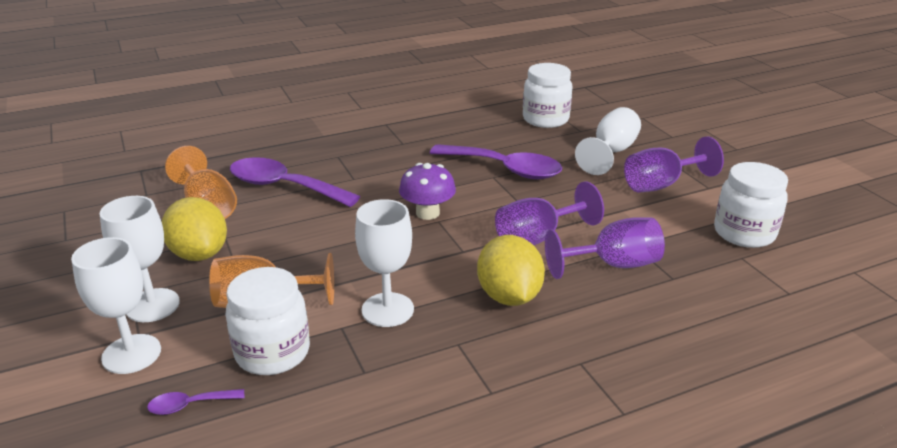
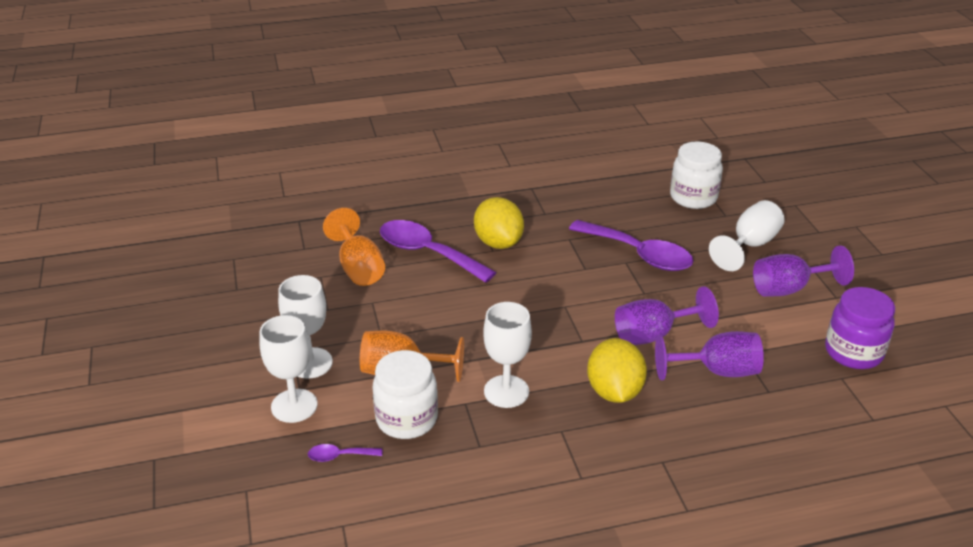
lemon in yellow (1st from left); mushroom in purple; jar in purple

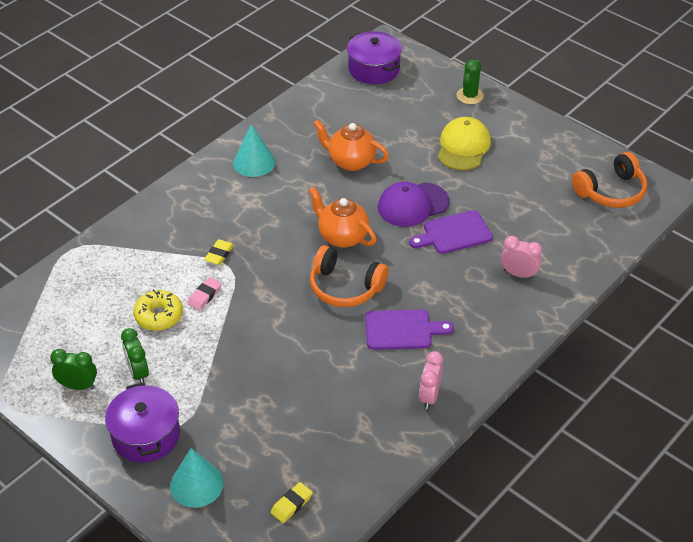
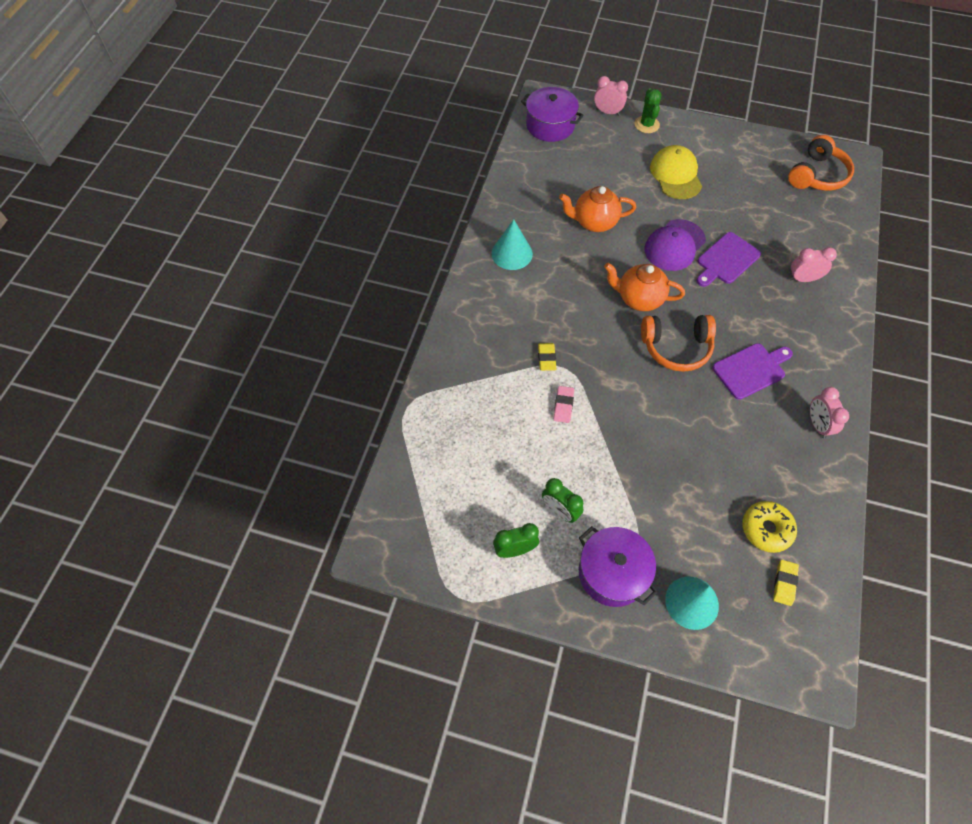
donut in yellow; clock in pink (1st from left)

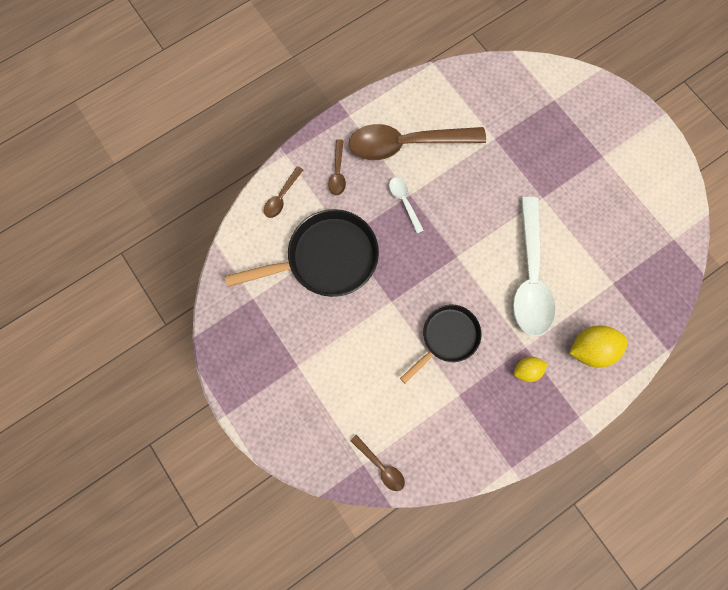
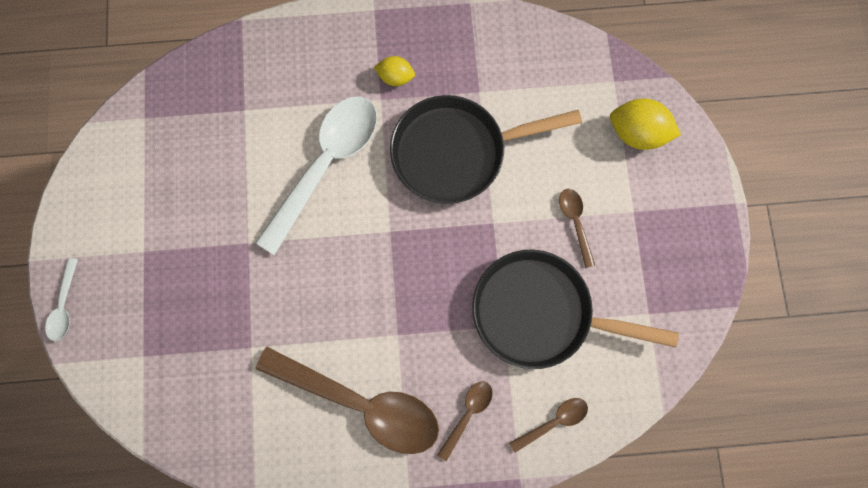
spoon in brown (4th from left); spoon in white (1st from left); pan in black (1st from left); lemon in yellow (2nd from left)

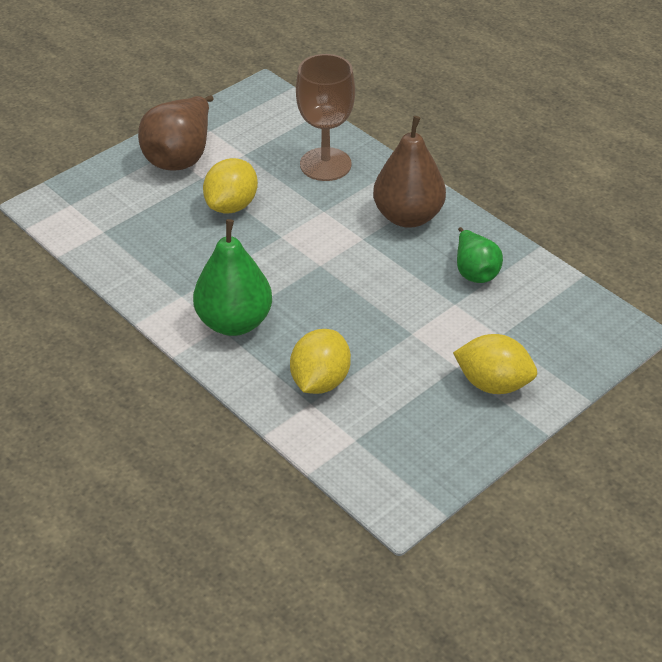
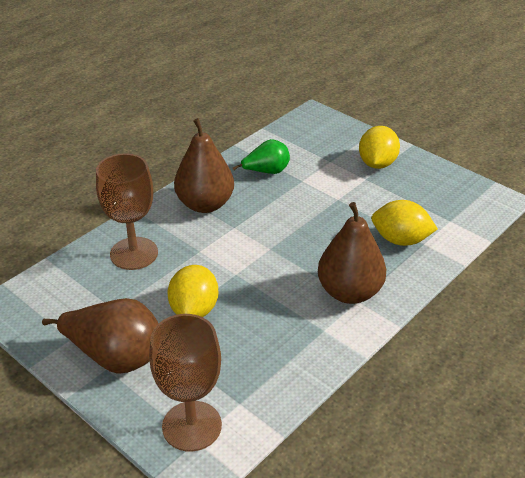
pear in brown (3rd from left); lemon in yellow (1st from left); goblet in brown (2nd from left)

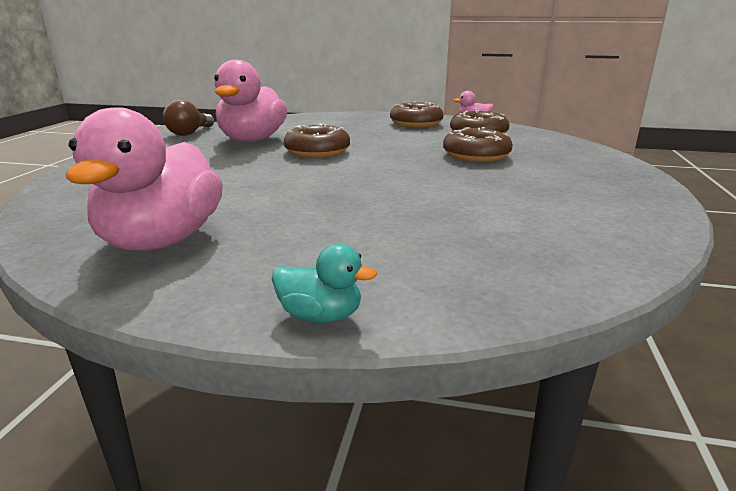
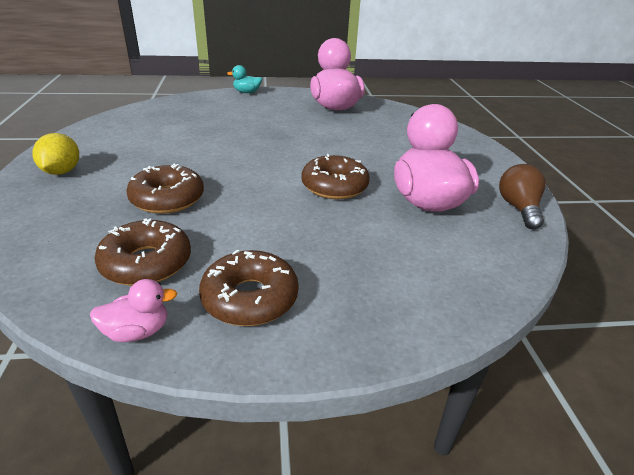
lemon in yellow

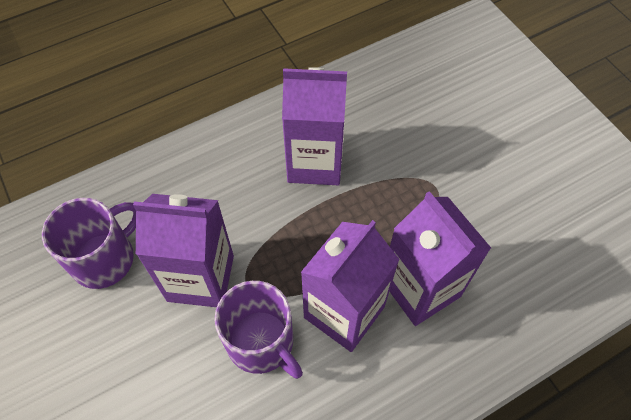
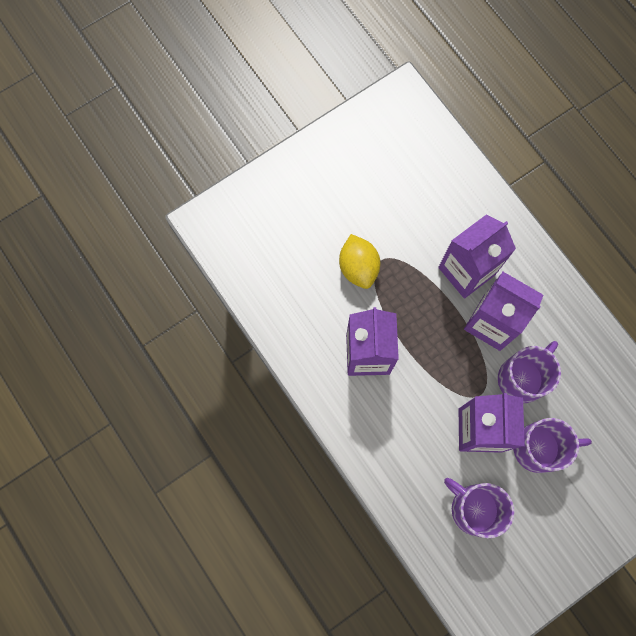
lemon in yellow; mug in purple (3rd from left)

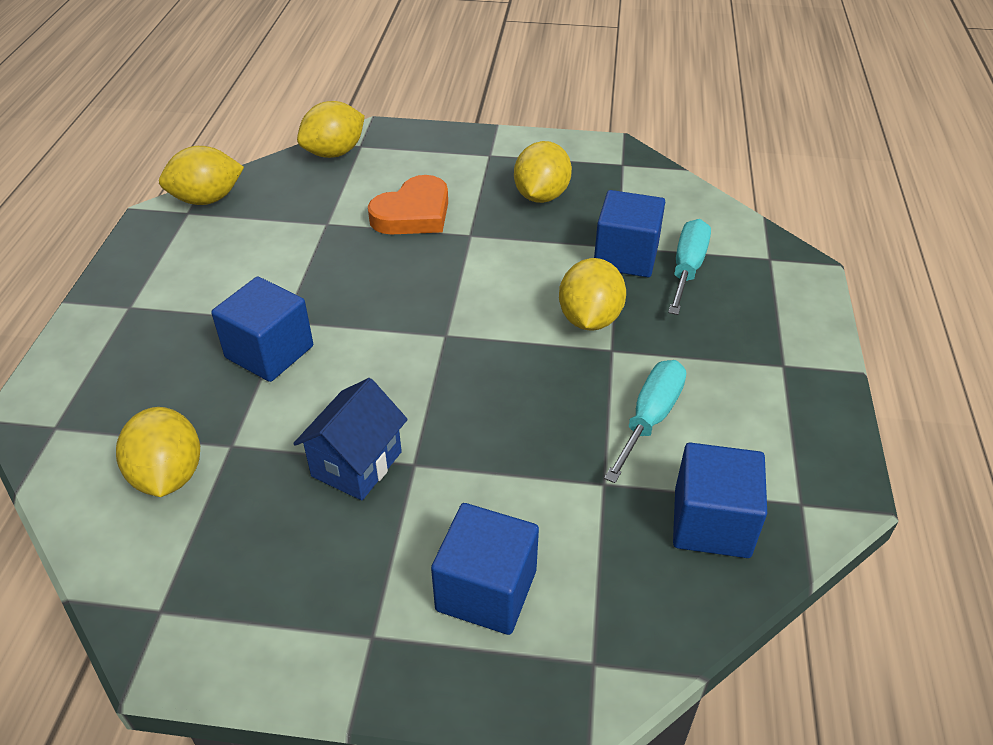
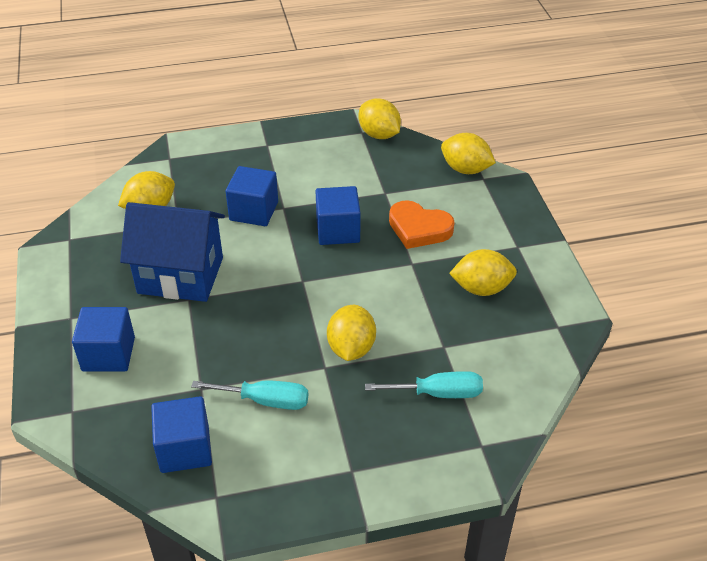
house in blue; lemon in yellow (2nd from left); cube in blue (4th from left)

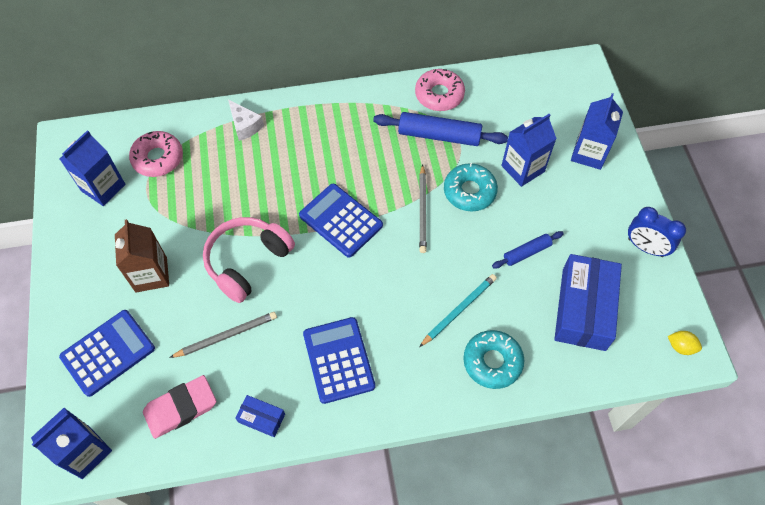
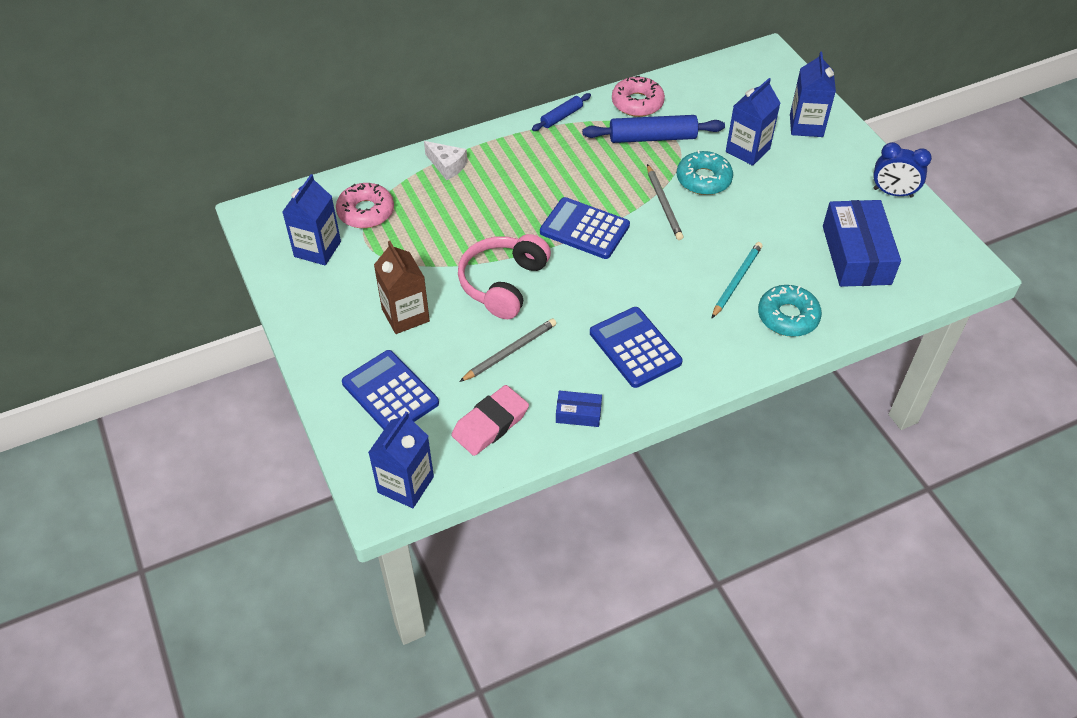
calculator in blue (1st from left); rolling pin in blue (1st from left); lemon in yellow

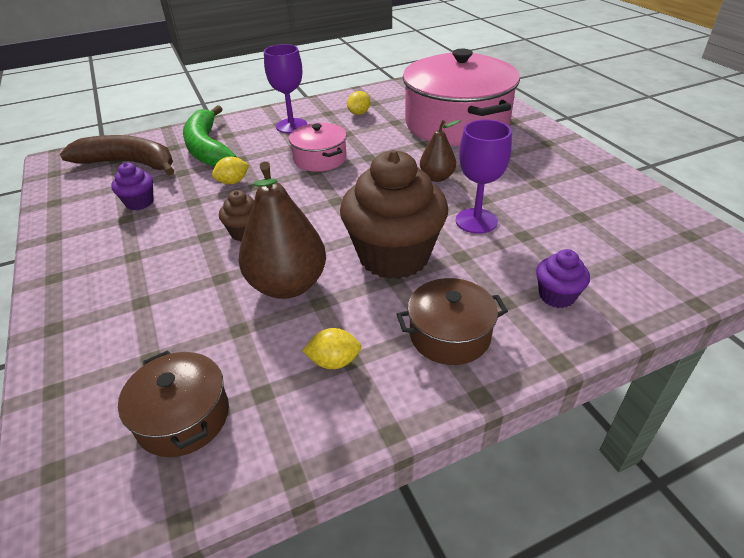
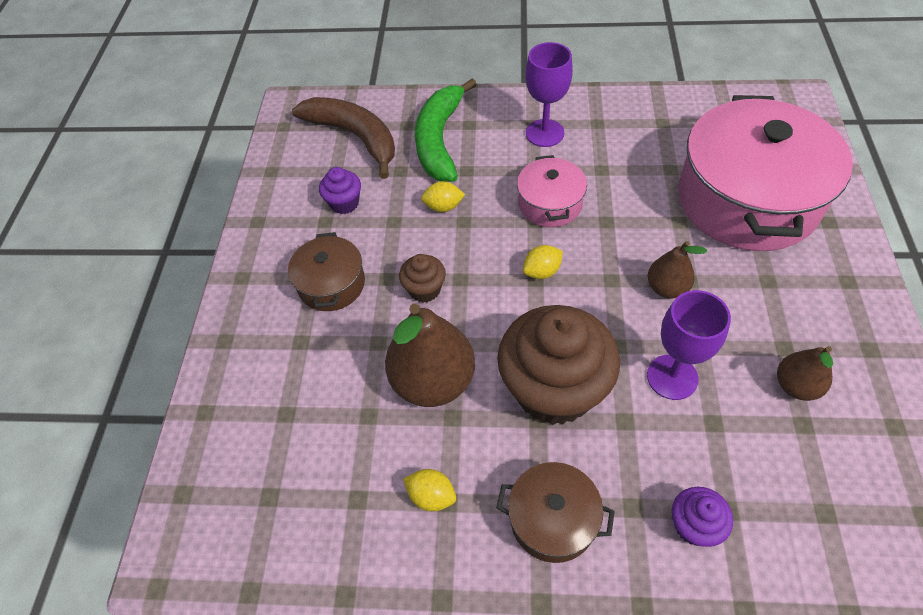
pot in brown (1st from left); lemon in yellow (3rd from left); pear in brown (3rd from left)

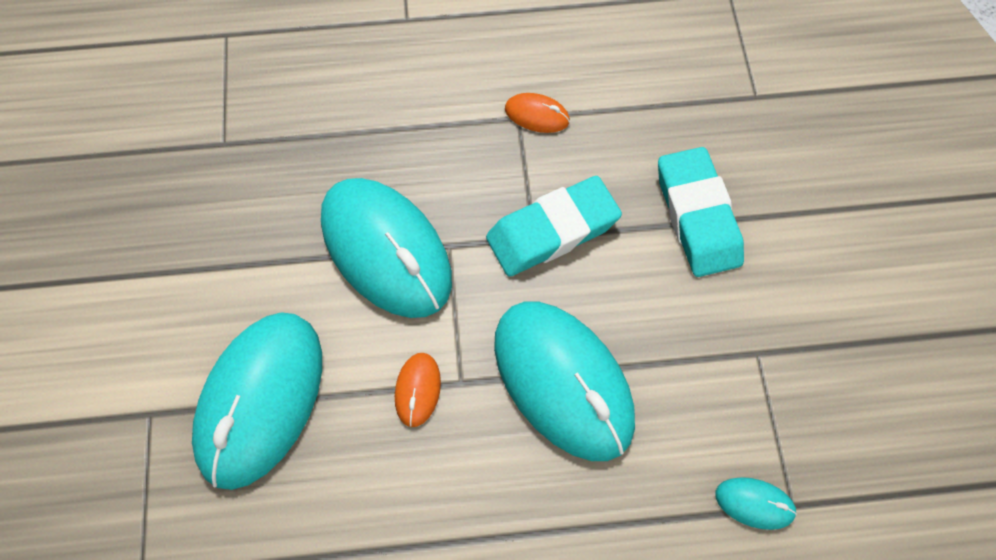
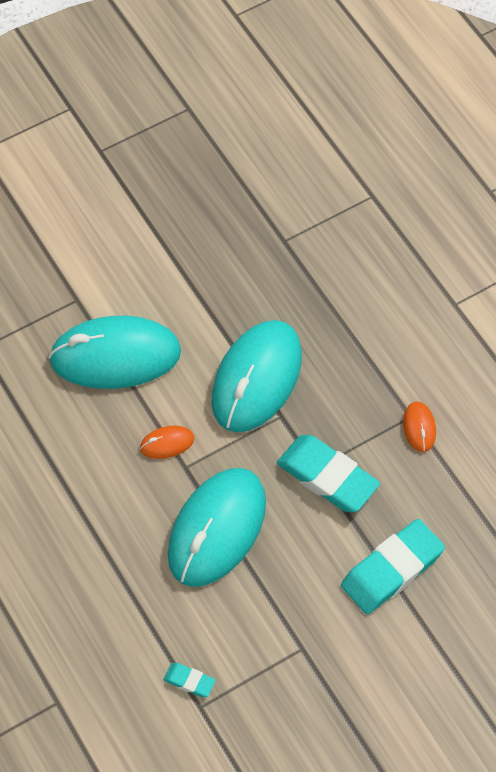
eraser in turquoise (1st from left)

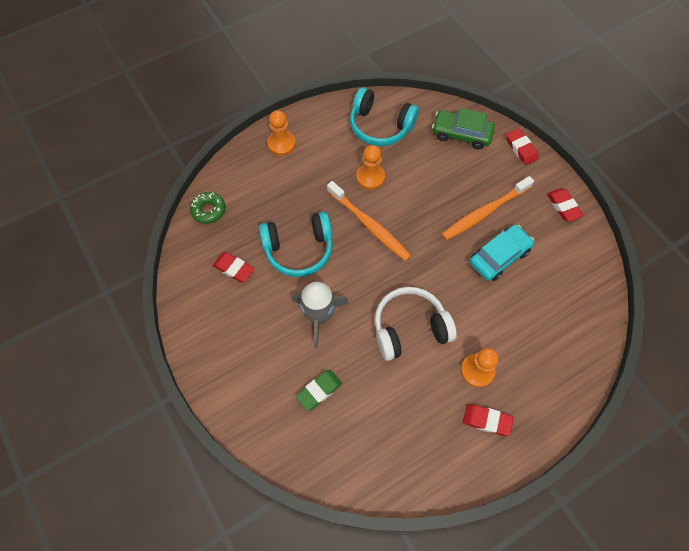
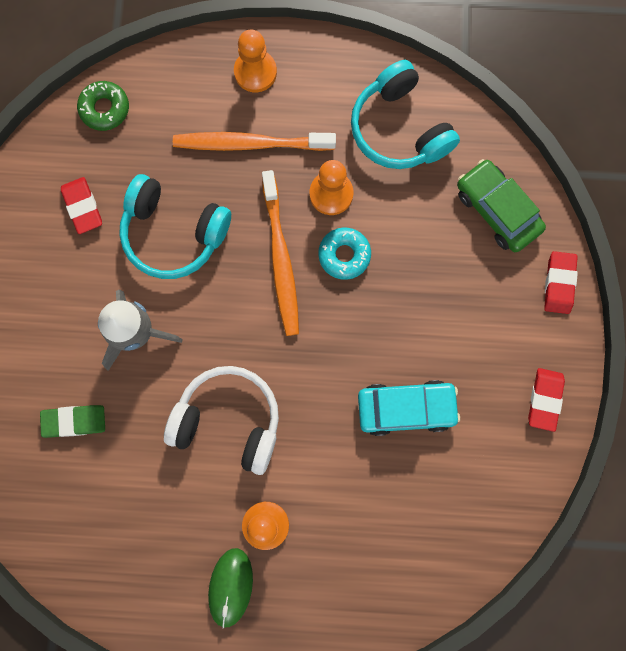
toothbrush in orange (1st from left); mouse in green; donut in turquoise

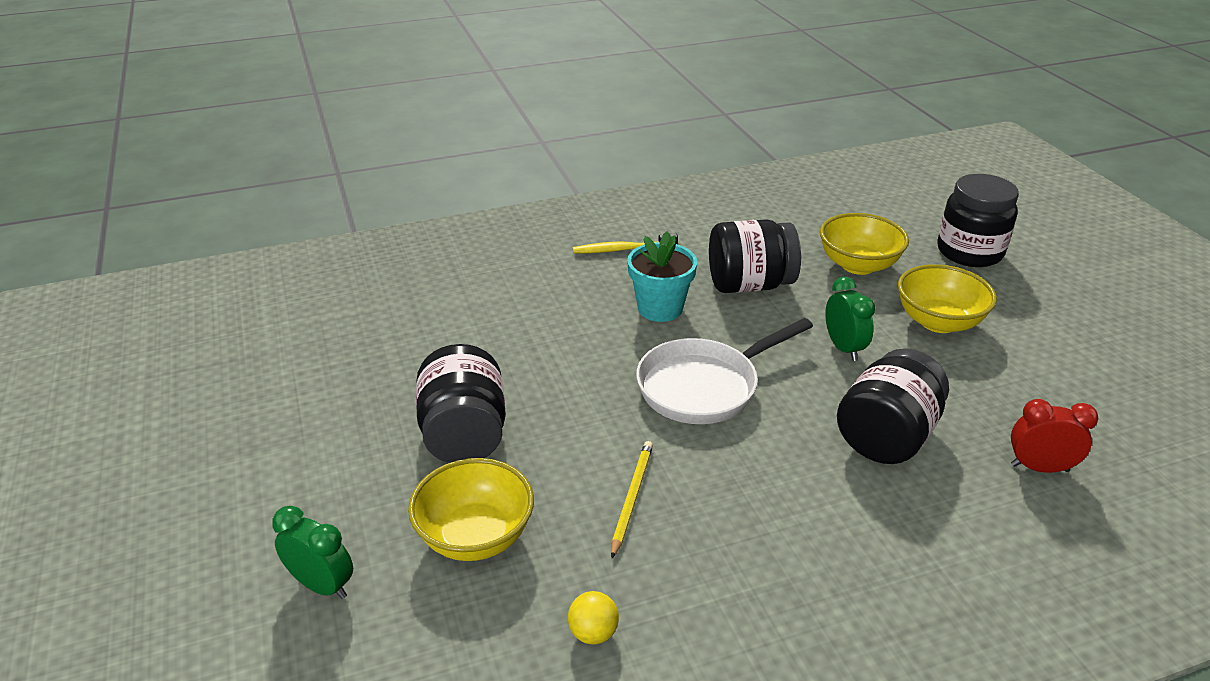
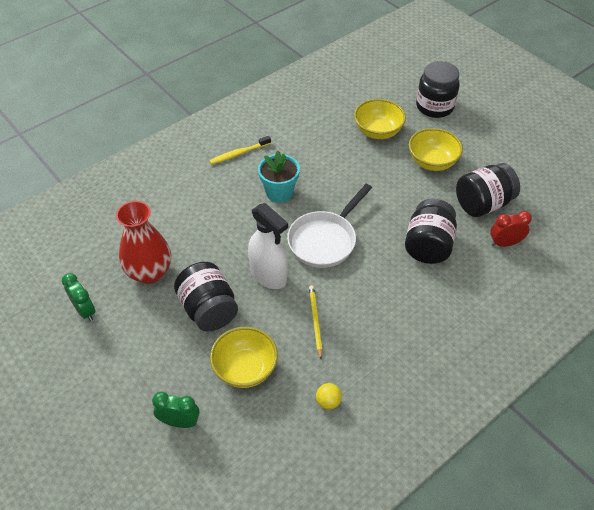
jar in black (4th from left); clock in green (1st from left); vase in red; spray bottle in white

